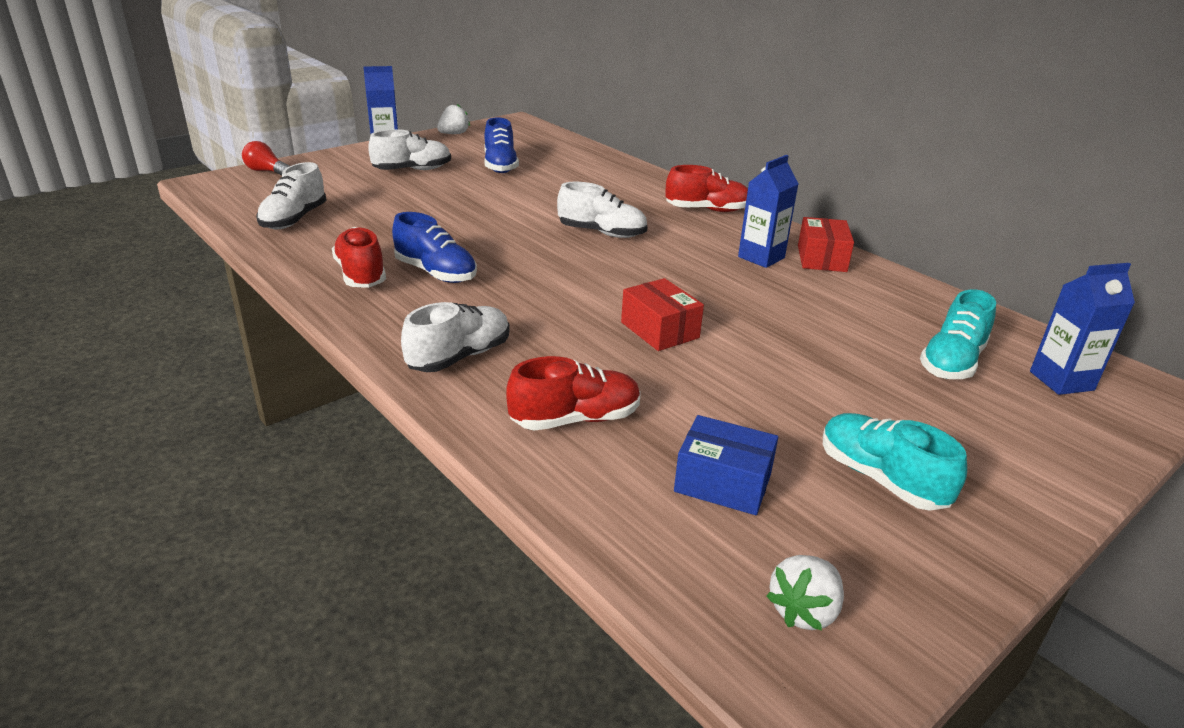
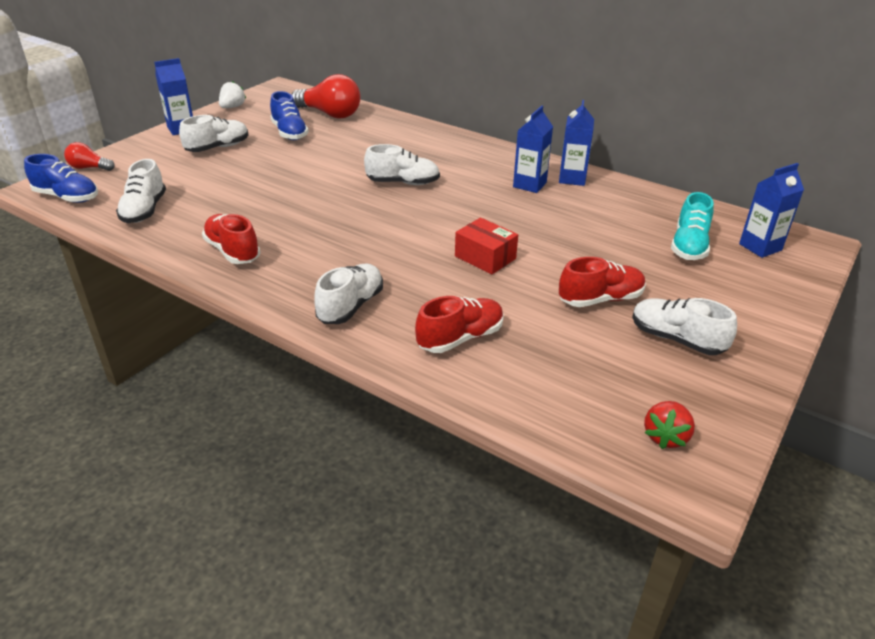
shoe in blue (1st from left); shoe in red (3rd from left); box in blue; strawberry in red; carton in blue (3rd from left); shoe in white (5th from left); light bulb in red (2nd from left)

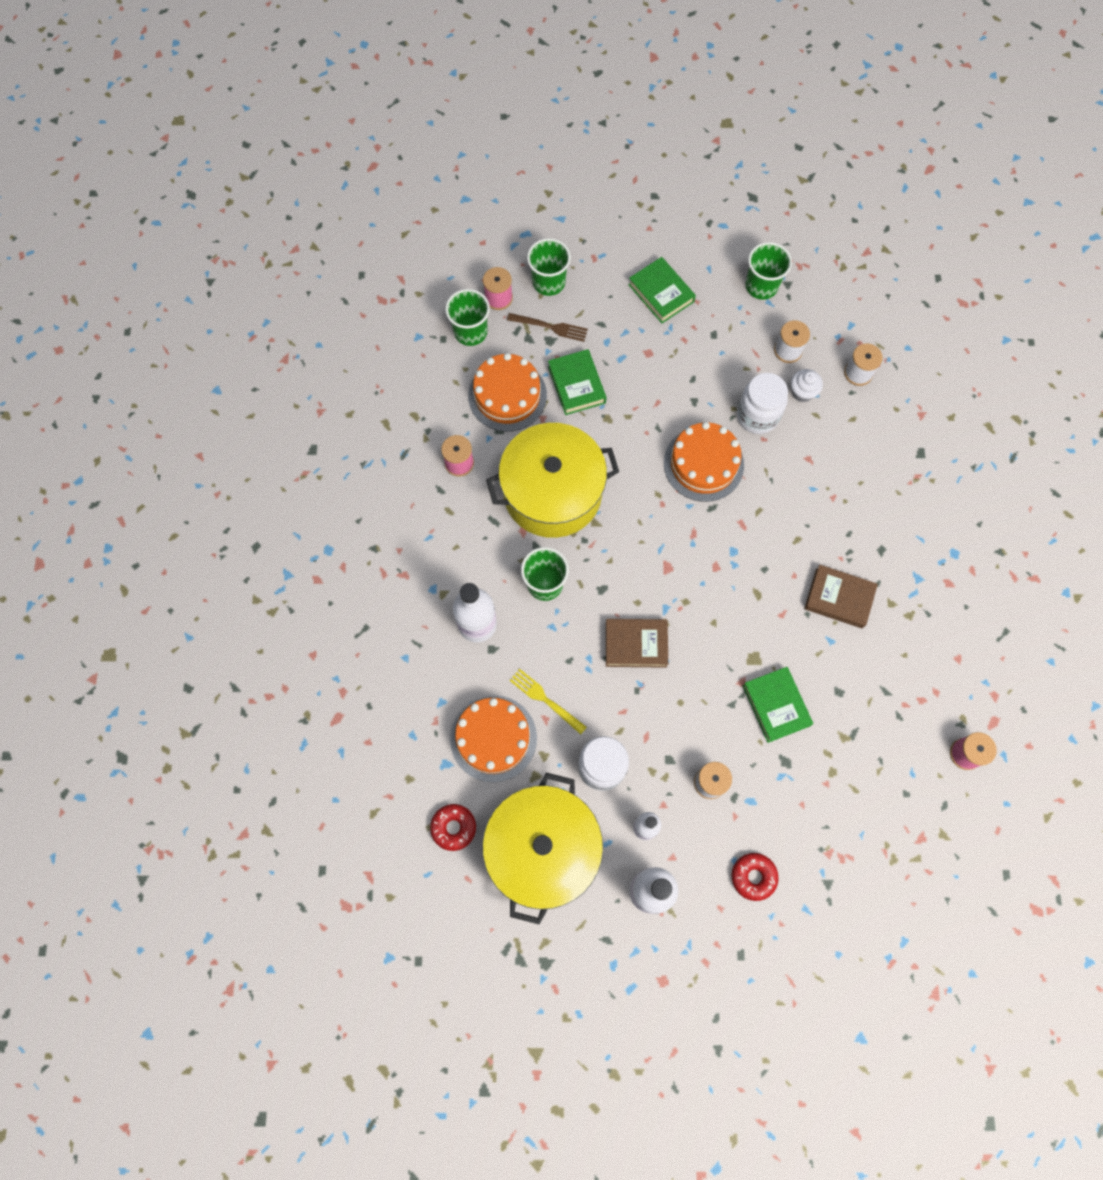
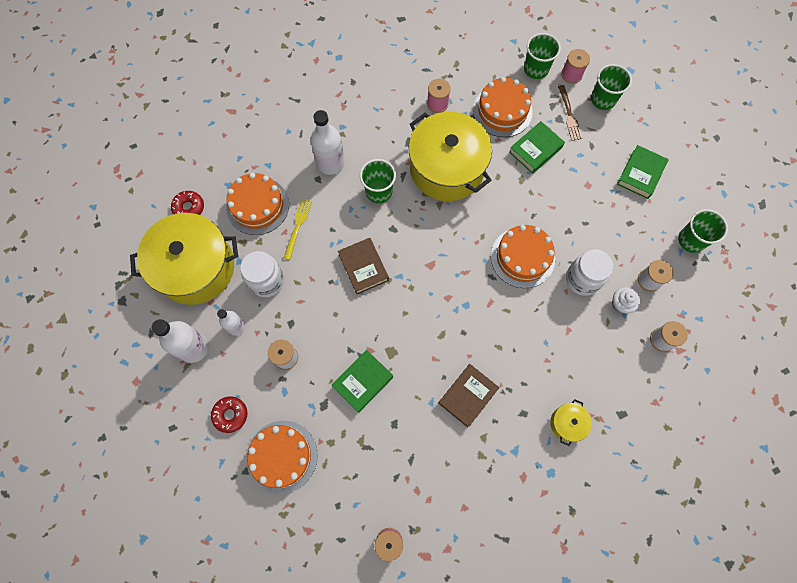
book in brown (2nd from left); cake in orange (2nd from left); pot in yellow (3rd from left)

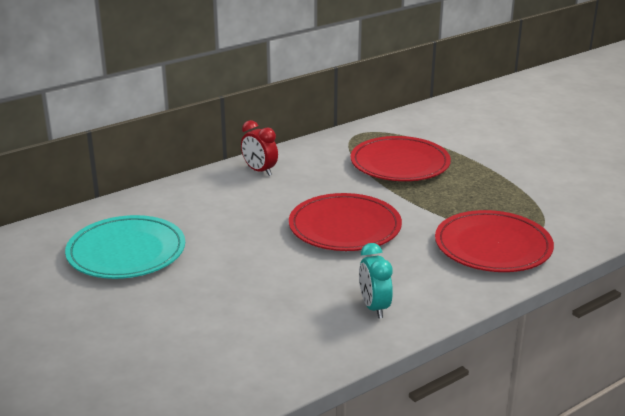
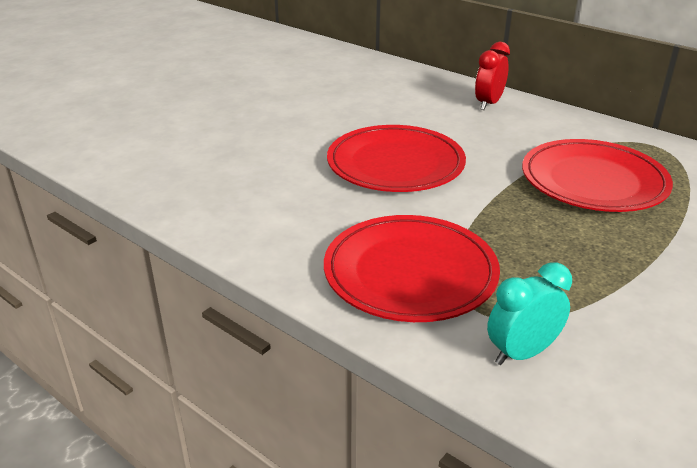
plate in turquoise; clock in turquoise

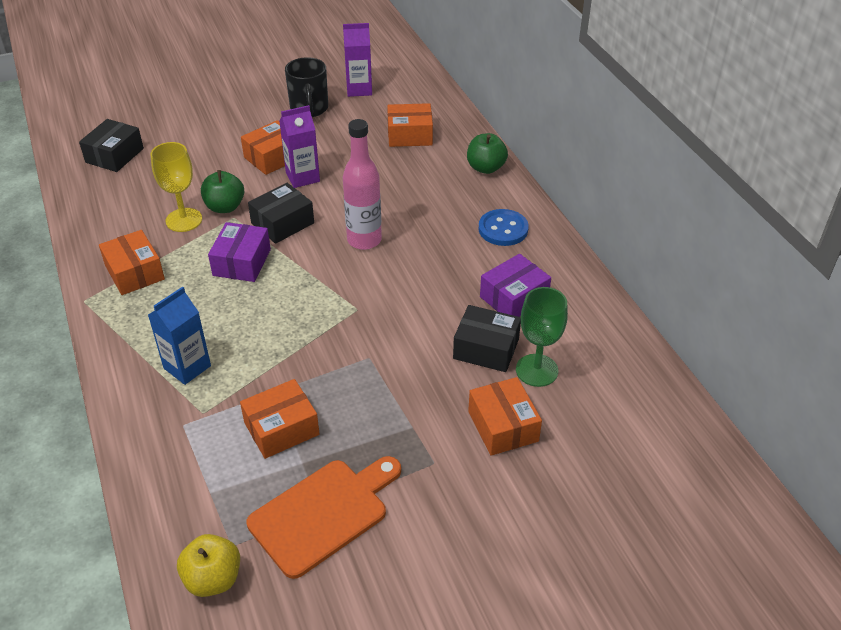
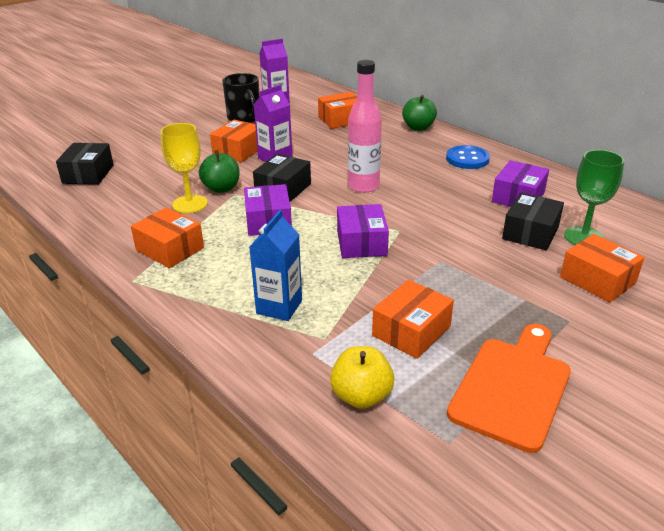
apple in yellow; box in black (3rd from left); box in purple (2nd from left)

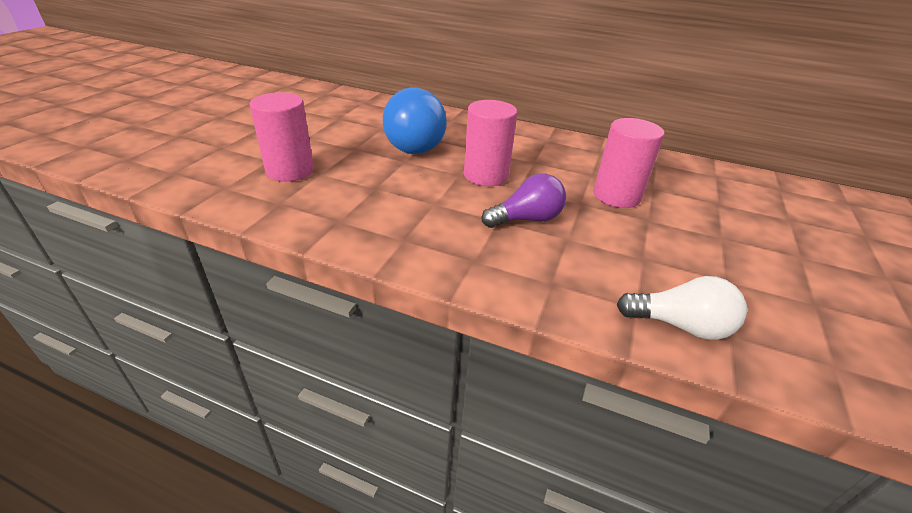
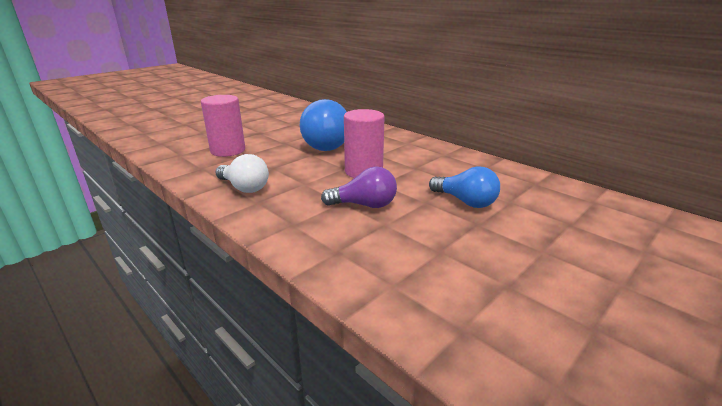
light bulb in blue (2nd from left); light bulb in white

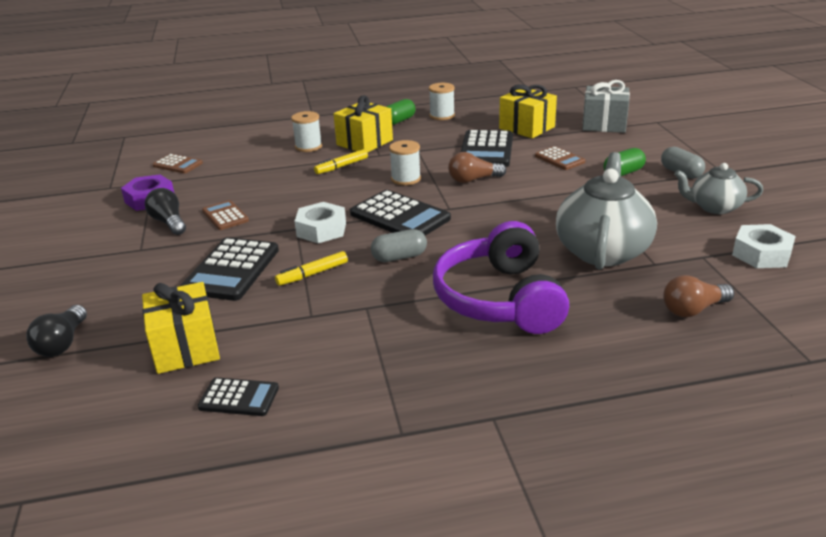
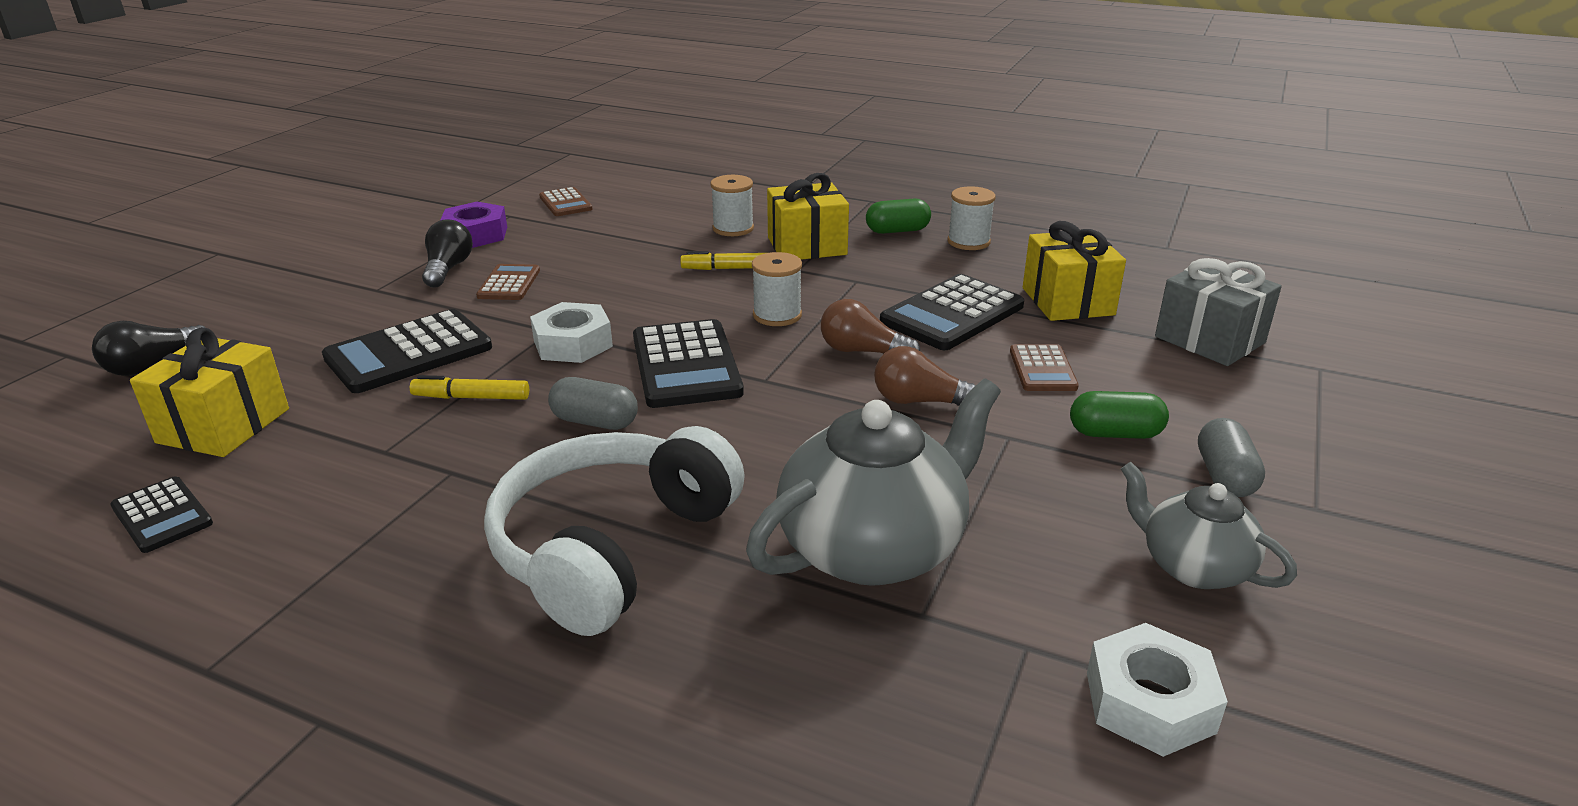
headphones in white; light bulb in brown (2nd from left)

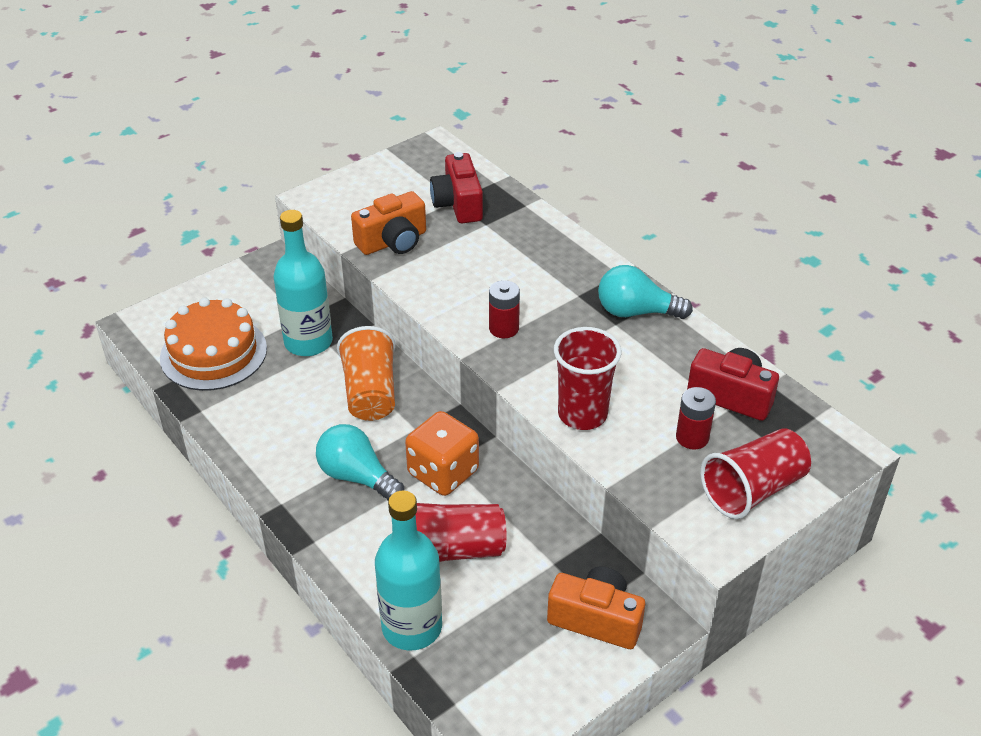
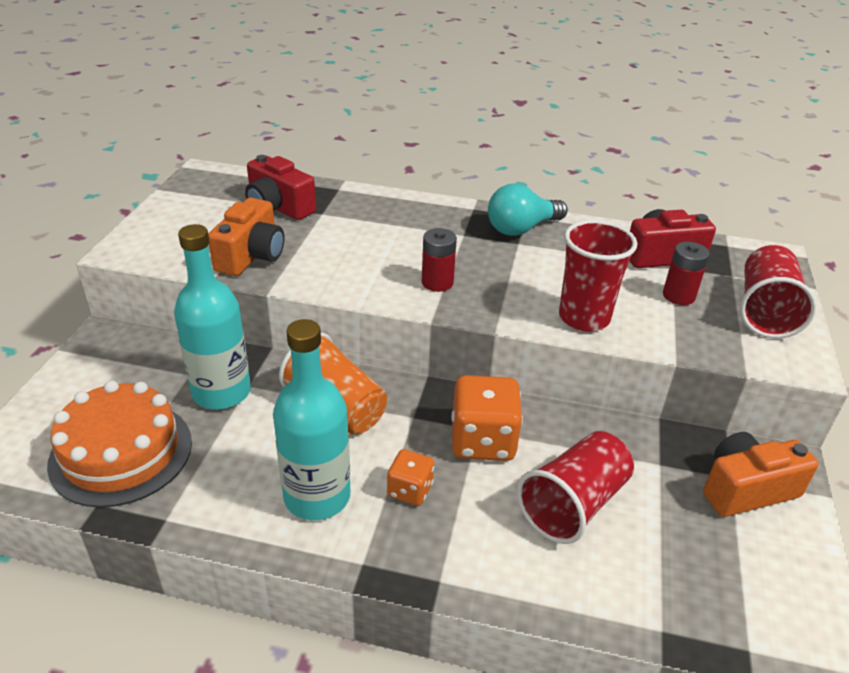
dice in orange (1st from left); bottle in turquoise (2nd from left)

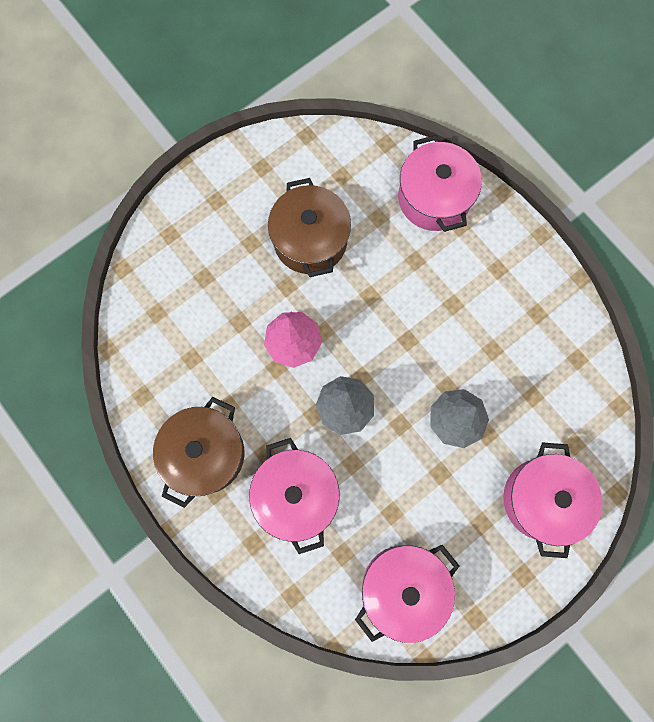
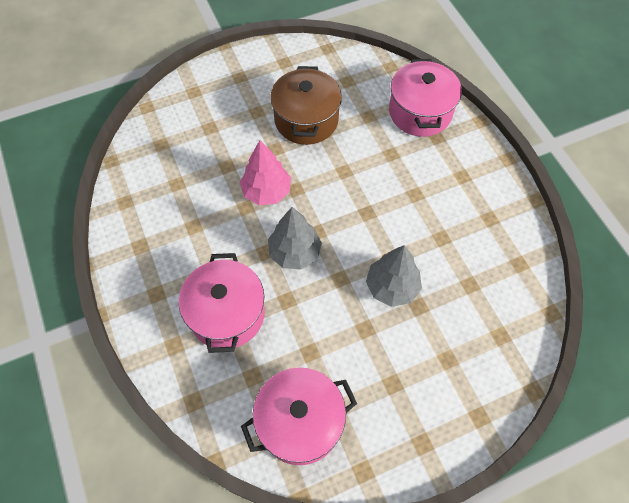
pot in brown (1st from left in the first image); pot in pink (4th from left in the first image)

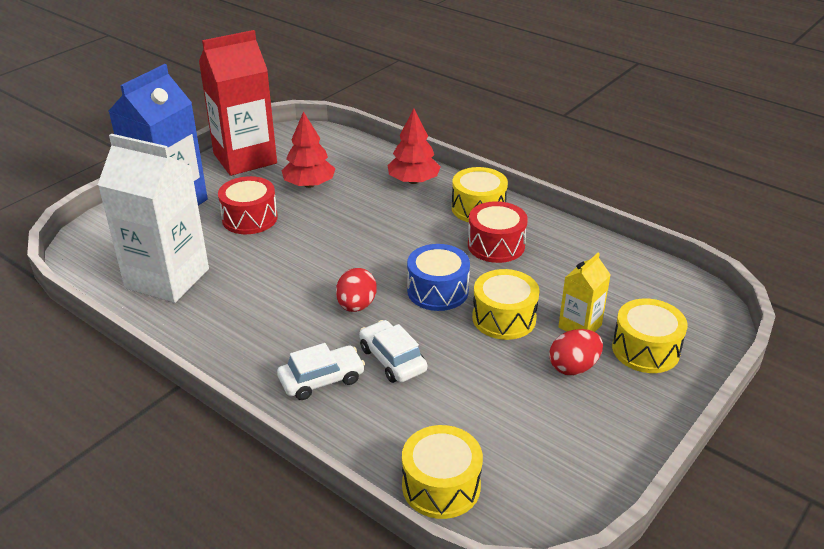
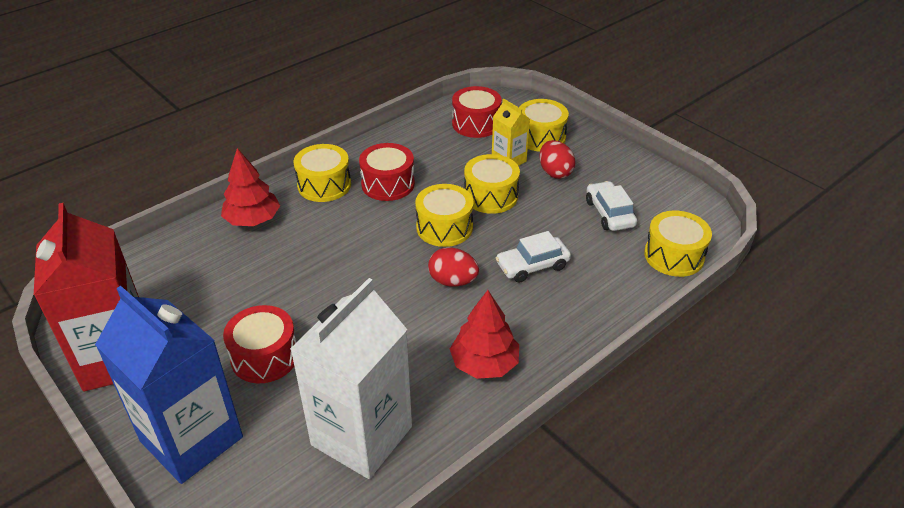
car in white (2nd from left); tree in red (2nd from left); drum in yellow (2nd from left); drum in red (3rd from left)

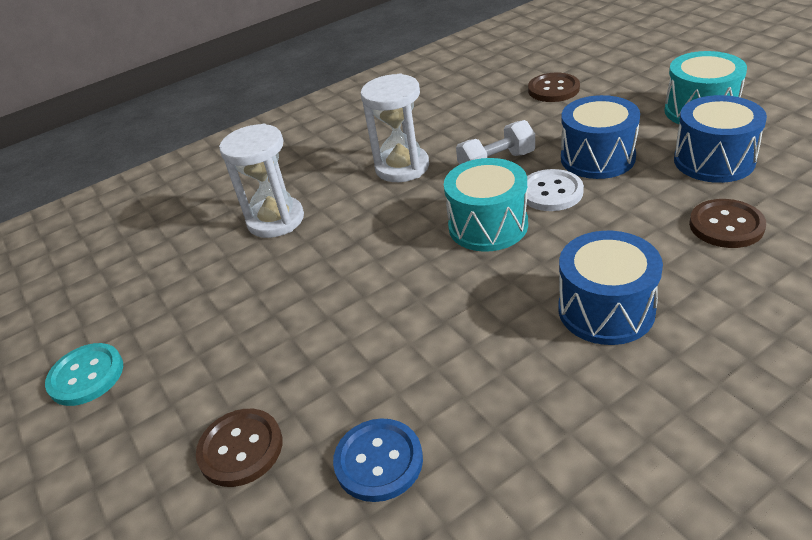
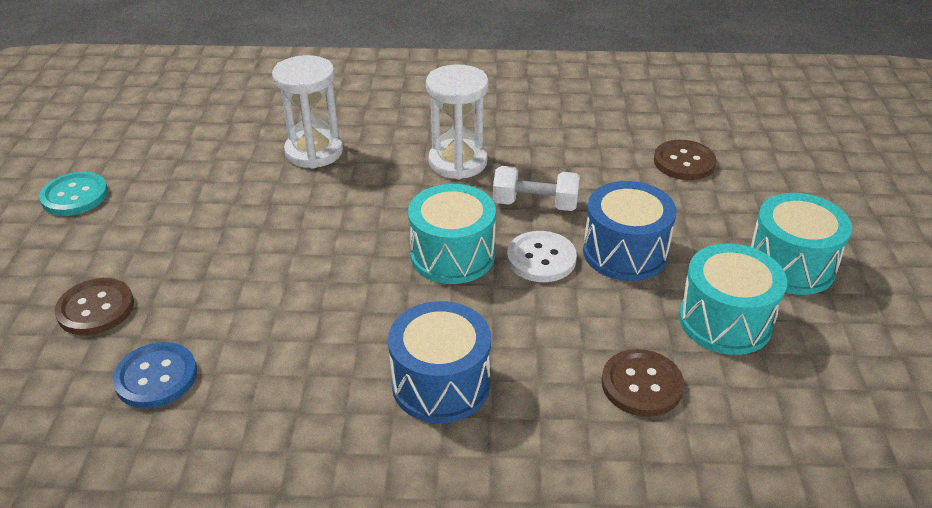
drum in turquoise (2nd from left)

